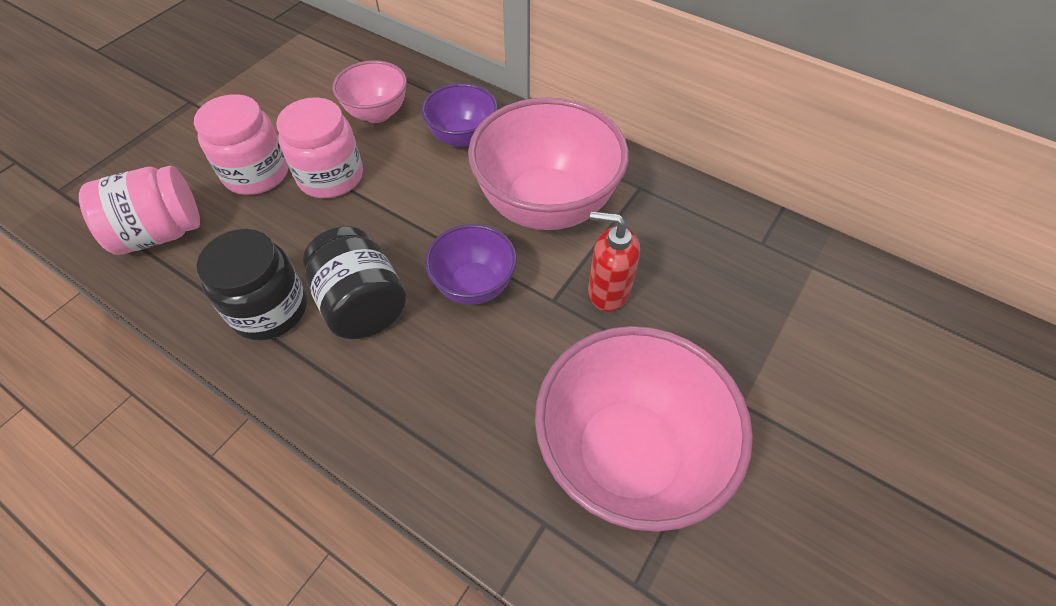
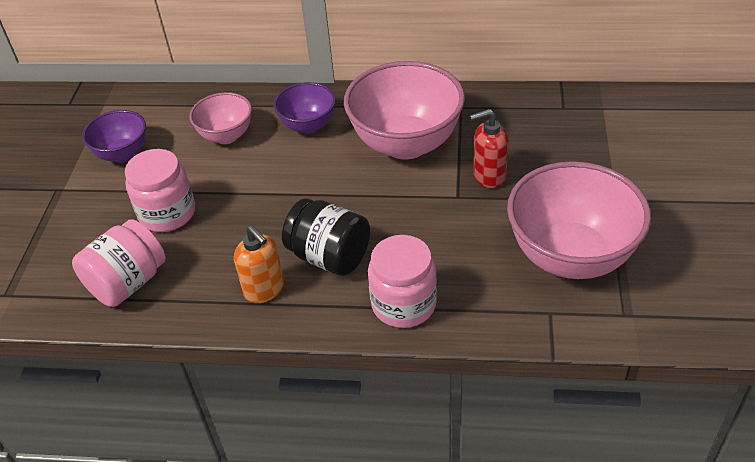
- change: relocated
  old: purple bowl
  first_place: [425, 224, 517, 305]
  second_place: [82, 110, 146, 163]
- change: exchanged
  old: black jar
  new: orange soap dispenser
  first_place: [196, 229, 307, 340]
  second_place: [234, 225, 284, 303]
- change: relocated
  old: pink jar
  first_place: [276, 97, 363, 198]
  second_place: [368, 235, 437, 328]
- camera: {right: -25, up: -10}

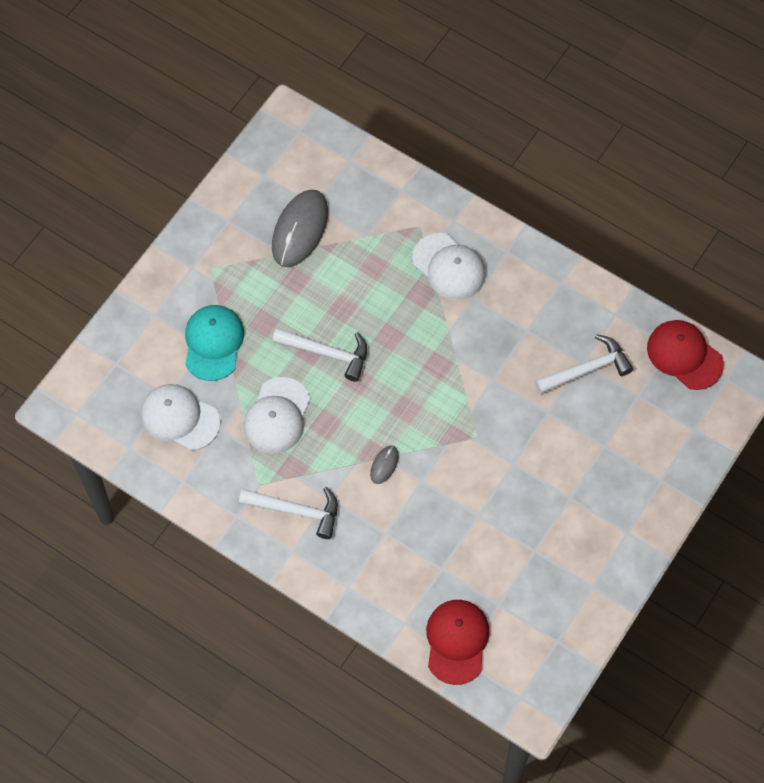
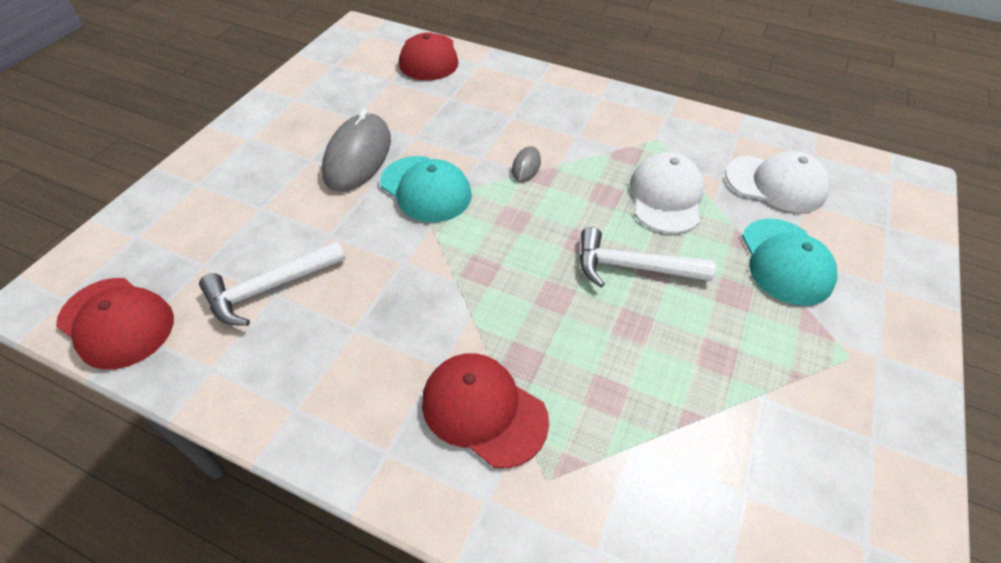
- change: relocated
  old: grey mouse
  first_place: [272, 189, 328, 267]
  second_place: [322, 109, 391, 192]
- change: appeared
  new: turquoise cap
  second_place: [380, 156, 472, 223]
- change: colour
  old: white cap
  new: red cap
  first_place: [412, 233, 486, 300]
  second_place: [422, 353, 549, 468]
- change: missing
  old: white hammer
  first_place: [239, 487, 338, 539]
- camera: {right: 170, up: -15}

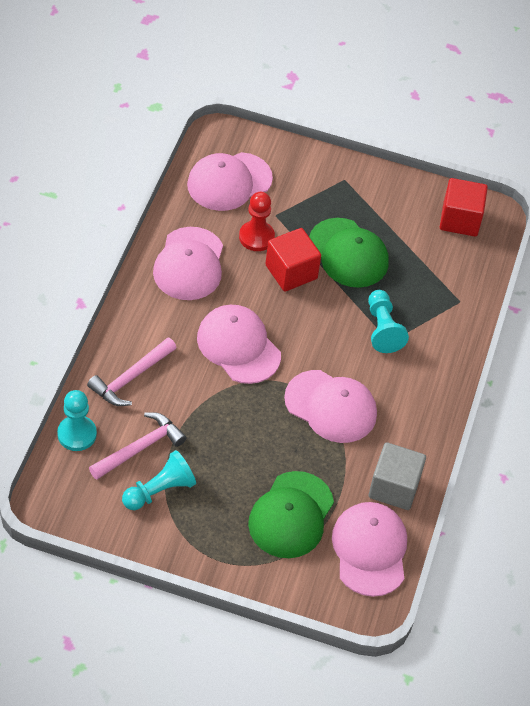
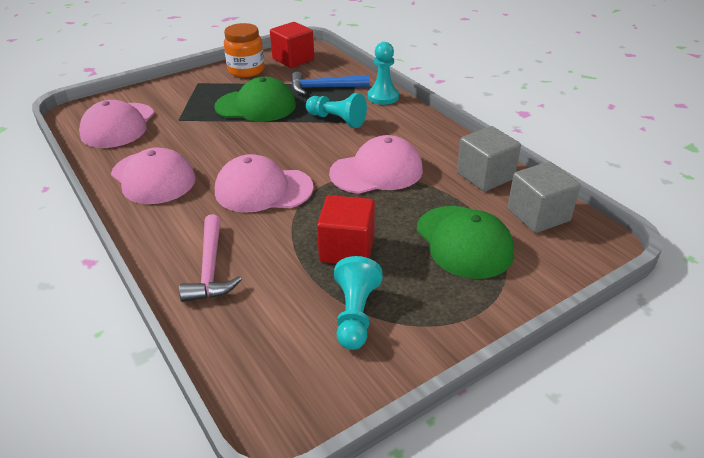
- change: appeared
  new: orange jar
  second_place: [224, 23, 265, 77]
- change: appeared
  new: blue hammer
  second_place: [291, 72, 369, 95]
- change: relocated
  old: red cube
  first_place: [265, 228, 321, 292]
  second_place: [317, 195, 375, 264]
- change: relocated
  old: turquoise pawn
  first_place: [57, 390, 97, 451]
  second_place: [368, 42, 399, 105]
- change: exchanged
  old: pink cap
  new: grey cube
  first_place: [332, 502, 407, 597]
  second_place: [507, 162, 580, 233]
- change: missing
  old: pink hammer
  first_place: [89, 412, 187, 480]
- change: missing
  old: red pawn
  first_place: [239, 192, 275, 251]
- camera: {right: -45, up: -15}

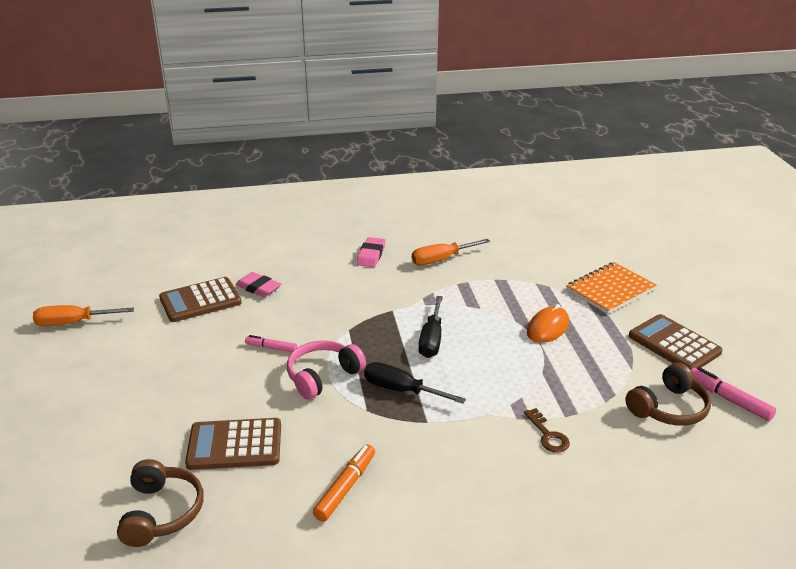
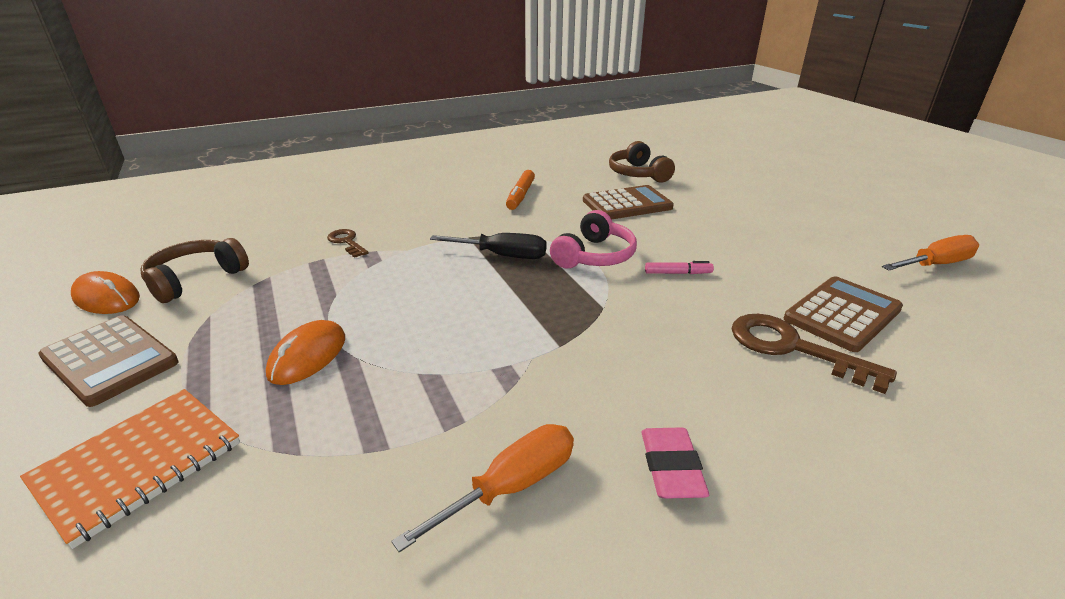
- change: exchanged
  old: pink marker
  new: orange mouse
  first_place: [691, 367, 776, 421]
  second_place: [71, 271, 140, 314]
- change: exchanged
  old: pink eraser
  new: brown key
  first_place: [236, 272, 281, 297]
  second_place: [731, 314, 897, 394]
- change: missing
  old: black screwdriver
  first_place: [419, 296, 443, 358]
- camera: {right: 165, up: 0}

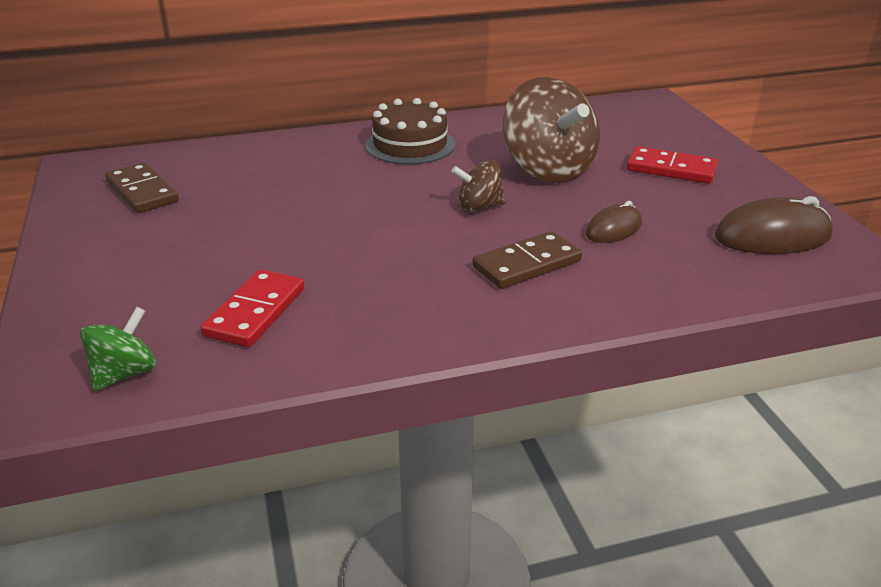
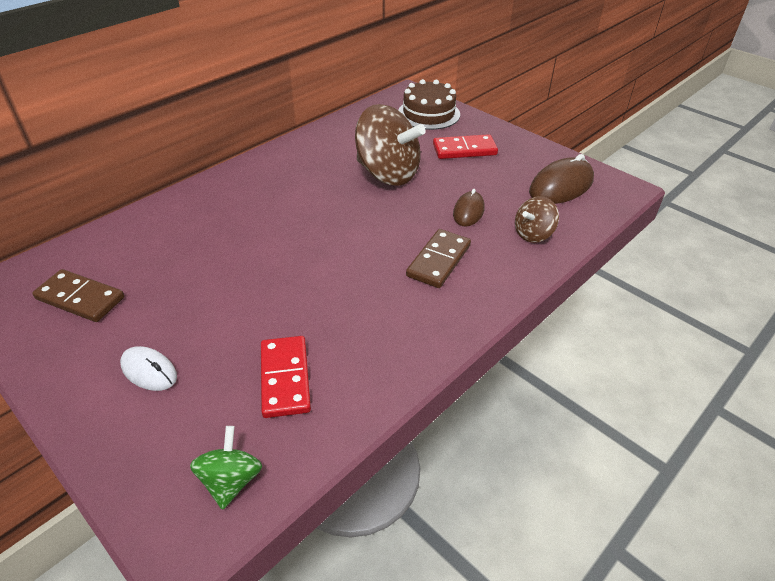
- change: appeared
  new: white mouse
  second_place: [120, 346, 177, 391]
- change: relocated
  old: brown cake
  first_place: [365, 98, 455, 164]
  second_place: [398, 79, 460, 130]
- change: relocated
  old: brown spinning top
  first_place: [451, 160, 506, 212]
  second_place: [515, 196, 559, 243]
- camera: {right: -30, up: 10}

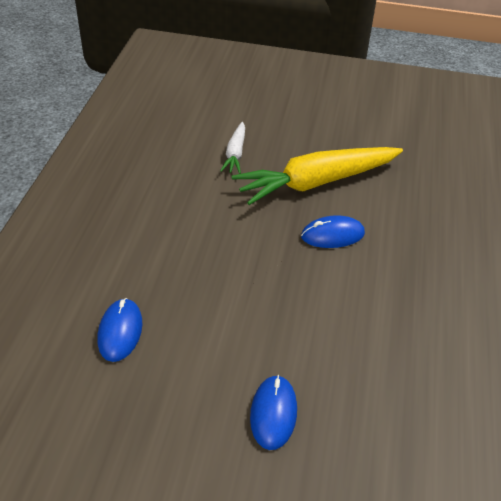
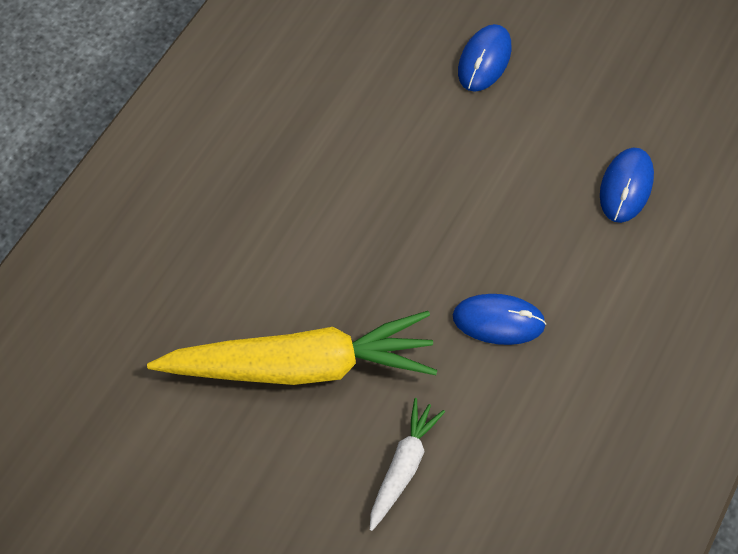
- change: relocated
  old: blue mouse
  first_place: [301, 215, 365, 248]
  second_place: [453, 294, 546, 345]
- camera: {right: -160, up: 20}

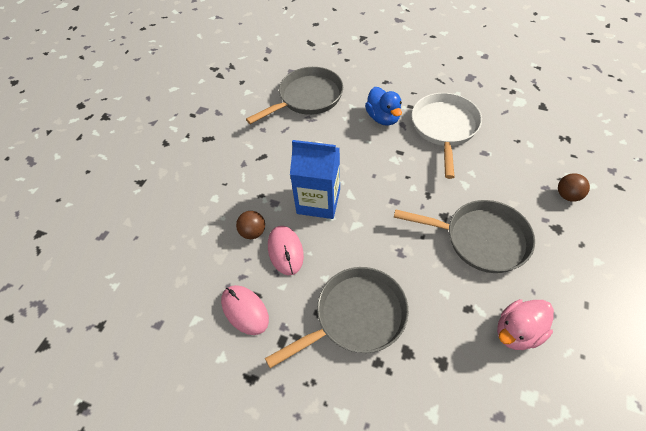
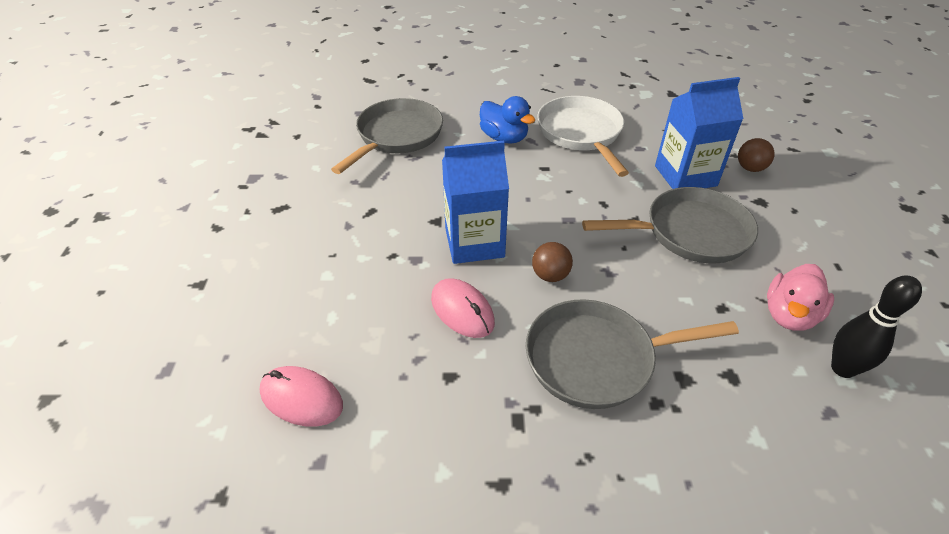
- change: relocated
  old: pink mouse
  first_place: [221, 285, 269, 335]
  second_place: [260, 366, 343, 427]
- change: spun
  old: grey pan
  first_place: [265, 267, 409, 368]
  second_place: [526, 299, 739, 409]
  degrees: -135
- change: relocated
  old: brown ball
  first_place: [236, 211, 265, 239]
  second_place: [532, 242, 573, 282]
- change: appeared
  new: blue carton
  second_place: [655, 77, 743, 189]
- change: appeared
  new: black bowling pin
  second_place: [831, 275, 922, 378]
- camera: {right: -25, up: -10}

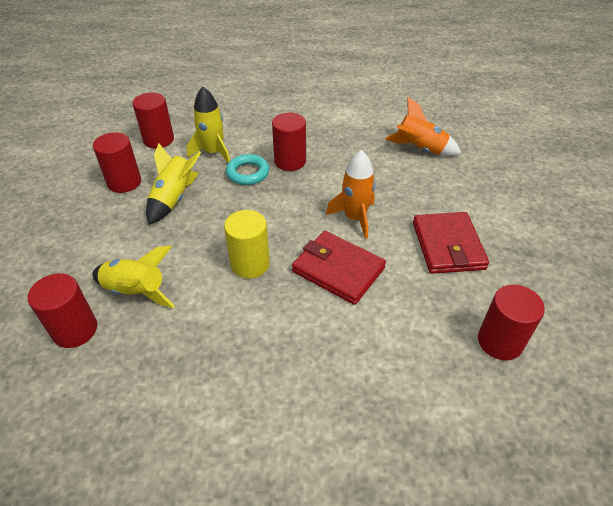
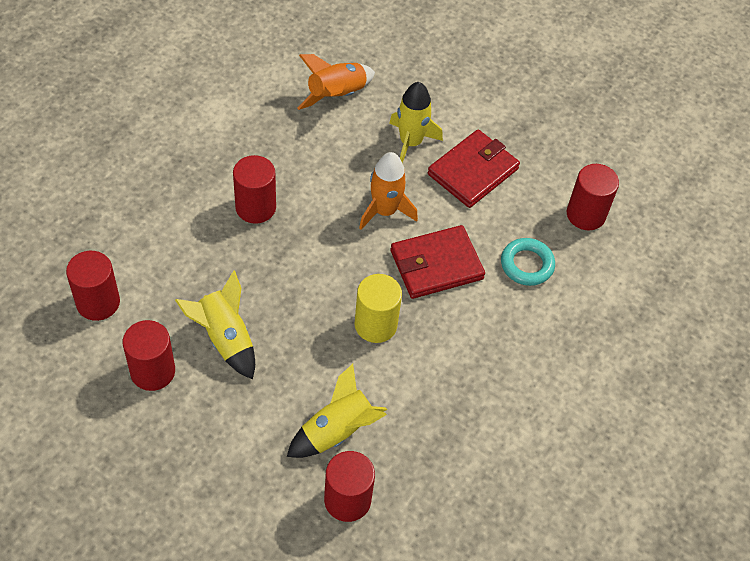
- change: relocated
  old: yellow rocket
  first_place: [187, 86, 230, 163]
  second_place: [389, 82, 443, 163]
- change: spun
  old: red wallet
  first_place: [413, 212, 489, 274]
  second_place: [428, 130, 520, 208]
  degrees: -75
- change: relocated
  old: turquoise ring
  first_place: [226, 154, 269, 185]
  second_place: [501, 238, 555, 286]
- camera: {right: -60, up: 10}

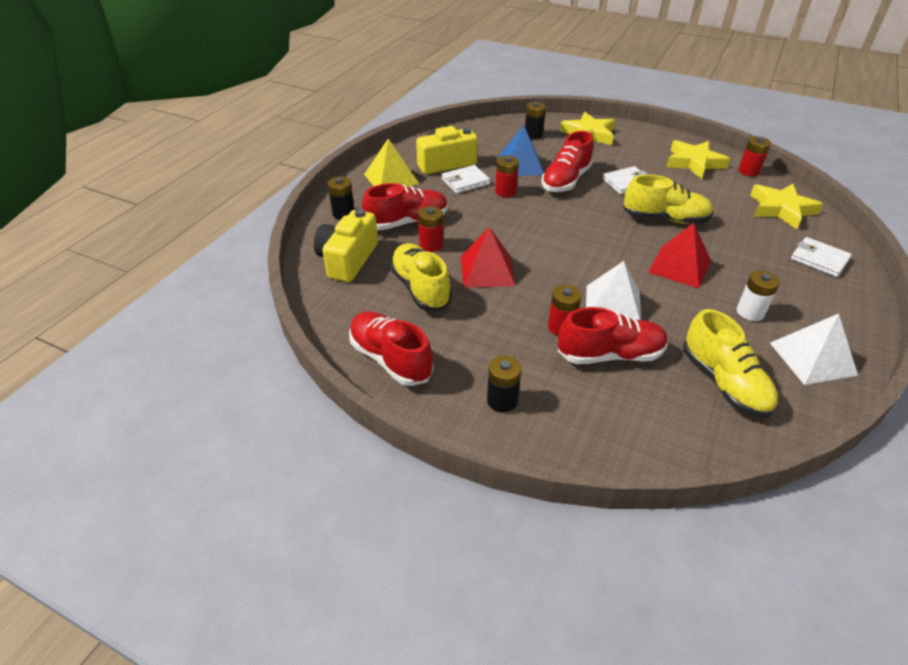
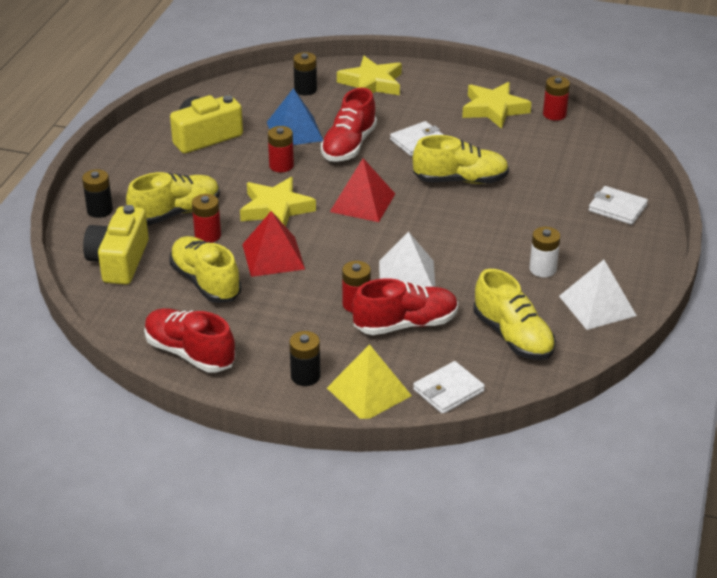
- change: colour
  old: red shoe
  new: yellow shoe
  first_place: [362, 183, 448, 230]
  second_place: [126, 172, 220, 225]
- change: relocated
  old: yellow star
  first_place: [751, 184, 823, 229]
  second_place: [240, 177, 316, 227]
- change: relocated
  old: yellow pyramid
  first_place: [364, 139, 419, 187]
  second_place: [327, 344, 412, 419]
- change: relocated
  old: red pyramid
  first_place: [648, 223, 711, 288]
  second_place: [330, 158, 395, 222]
- change: relocated
  old: white wallet
  first_place: [441, 165, 490, 194]
  second_place: [413, 361, 485, 413]
- camera: {right: -10, up: -5}

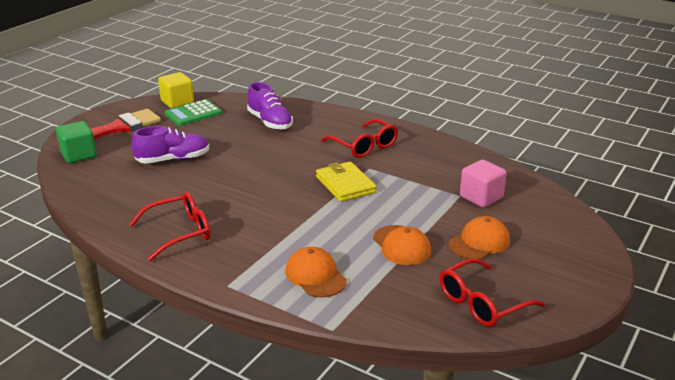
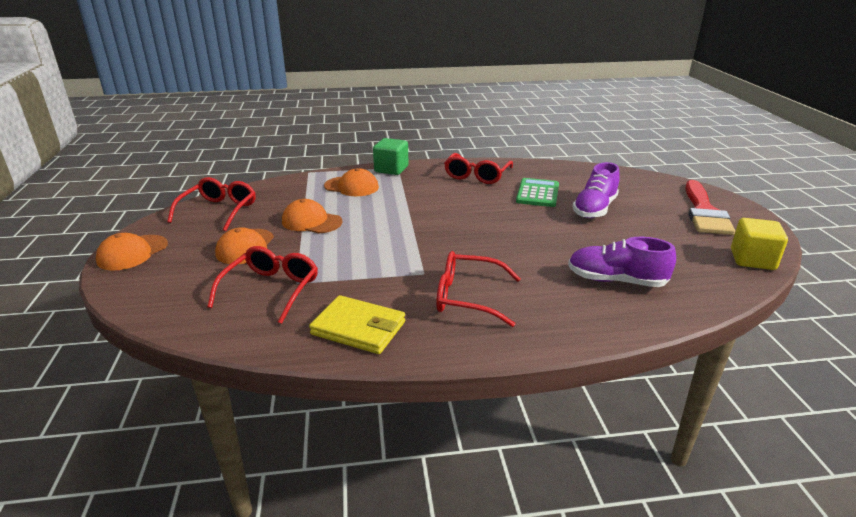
- change: appeared
  new: orange cap
  second_place: [96, 233, 168, 271]
- change: exchanged
  old: pink cube
  new: red glasses
  first_place: [460, 160, 507, 207]
  second_place: [207, 246, 318, 324]
- change: relocated
  old: yellow wallet
  first_place: [316, 162, 377, 202]
  second_place: [309, 295, 405, 354]
- change: relocated
  old: green cube
  first_place: [56, 121, 97, 163]
  second_place: [373, 138, 408, 175]
- change: relocated
  old: green calculator
  first_place: [165, 99, 222, 126]
  second_place: [516, 178, 559, 207]
- camera: {right: 140, up: 0}

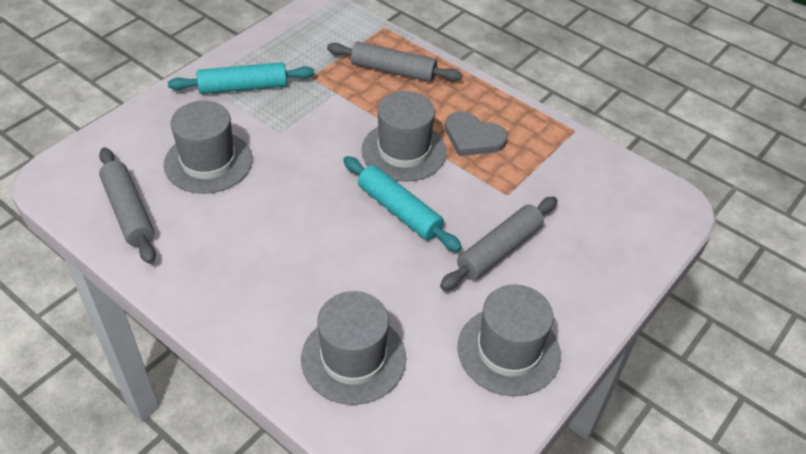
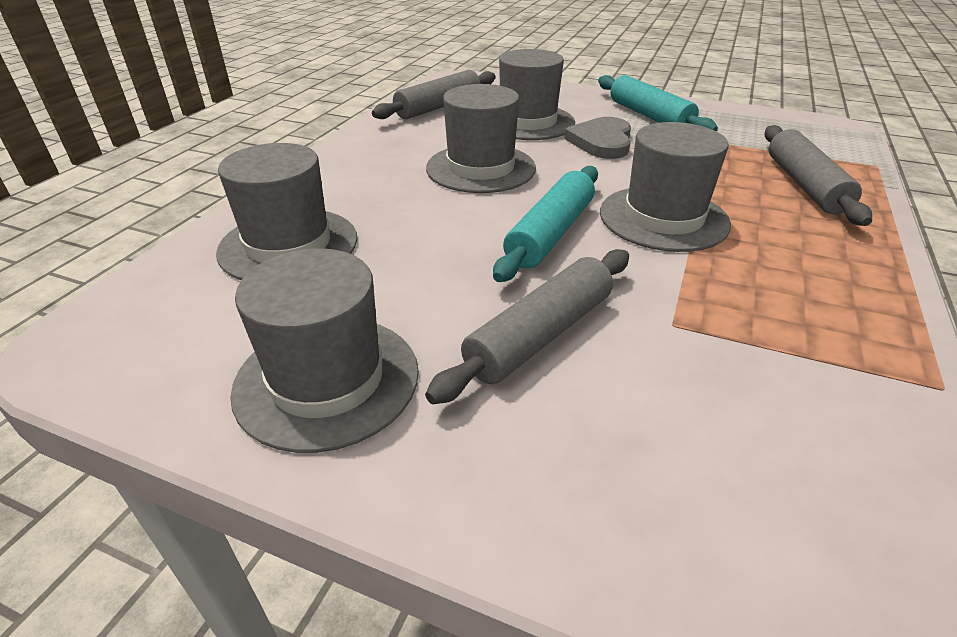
- change: spun
  old: grey rolling pin
  first_place: [440, 197, 557, 291]
  second_place: [425, 249, 629, 404]
  degrees: -75
- change: appeared
  new: grey hat
  second_place: [426, 84, 536, 193]
- change: relocated
  old: grey heart
  first_place: [445, 111, 508, 156]
  second_place: [564, 117, 631, 159]
- camera: {right: 75, up: -10}

